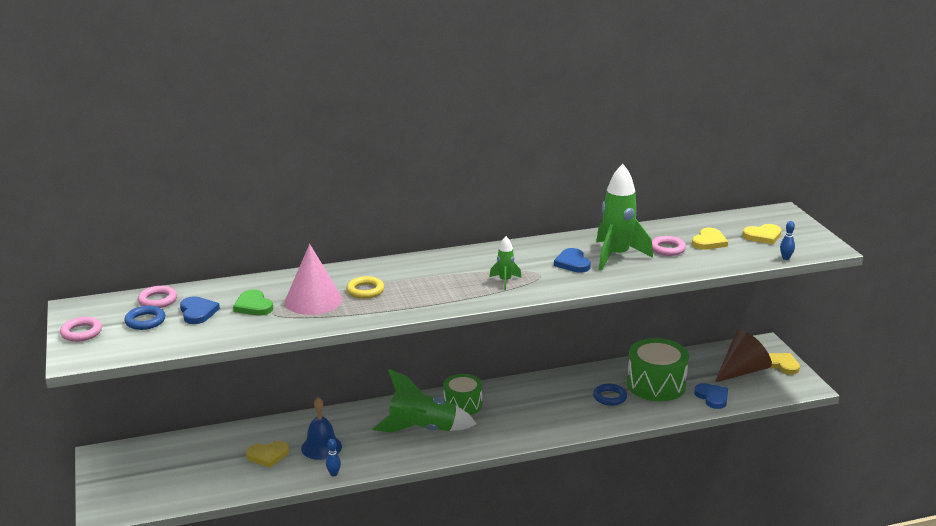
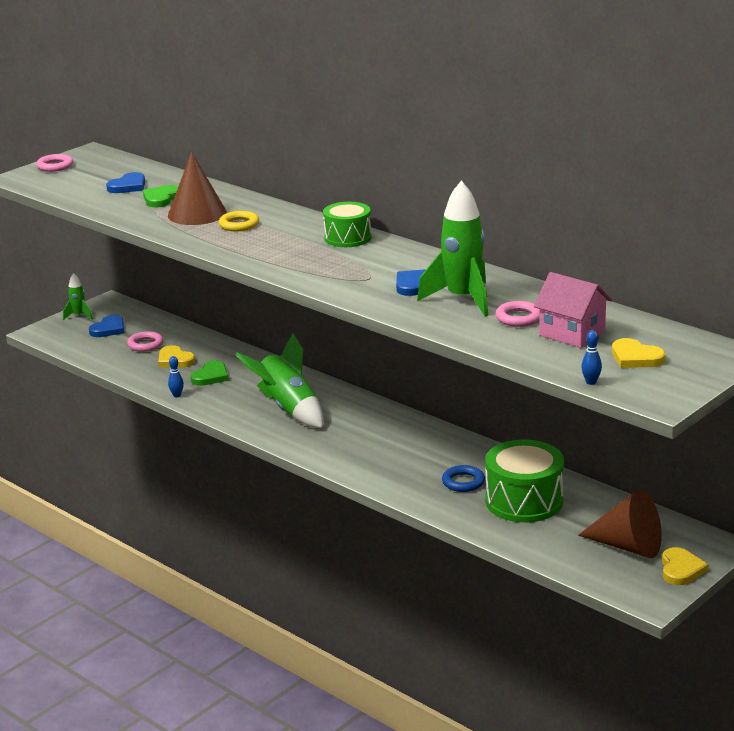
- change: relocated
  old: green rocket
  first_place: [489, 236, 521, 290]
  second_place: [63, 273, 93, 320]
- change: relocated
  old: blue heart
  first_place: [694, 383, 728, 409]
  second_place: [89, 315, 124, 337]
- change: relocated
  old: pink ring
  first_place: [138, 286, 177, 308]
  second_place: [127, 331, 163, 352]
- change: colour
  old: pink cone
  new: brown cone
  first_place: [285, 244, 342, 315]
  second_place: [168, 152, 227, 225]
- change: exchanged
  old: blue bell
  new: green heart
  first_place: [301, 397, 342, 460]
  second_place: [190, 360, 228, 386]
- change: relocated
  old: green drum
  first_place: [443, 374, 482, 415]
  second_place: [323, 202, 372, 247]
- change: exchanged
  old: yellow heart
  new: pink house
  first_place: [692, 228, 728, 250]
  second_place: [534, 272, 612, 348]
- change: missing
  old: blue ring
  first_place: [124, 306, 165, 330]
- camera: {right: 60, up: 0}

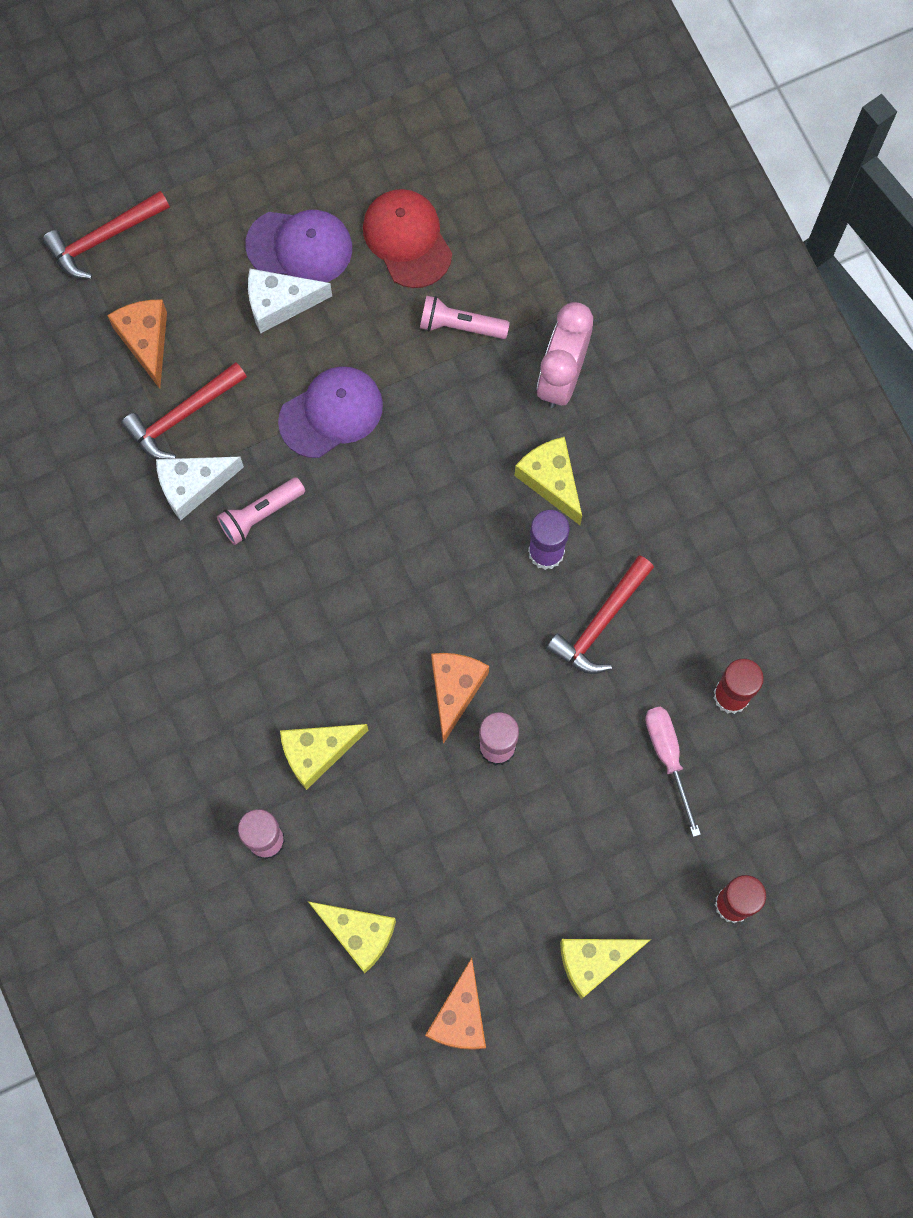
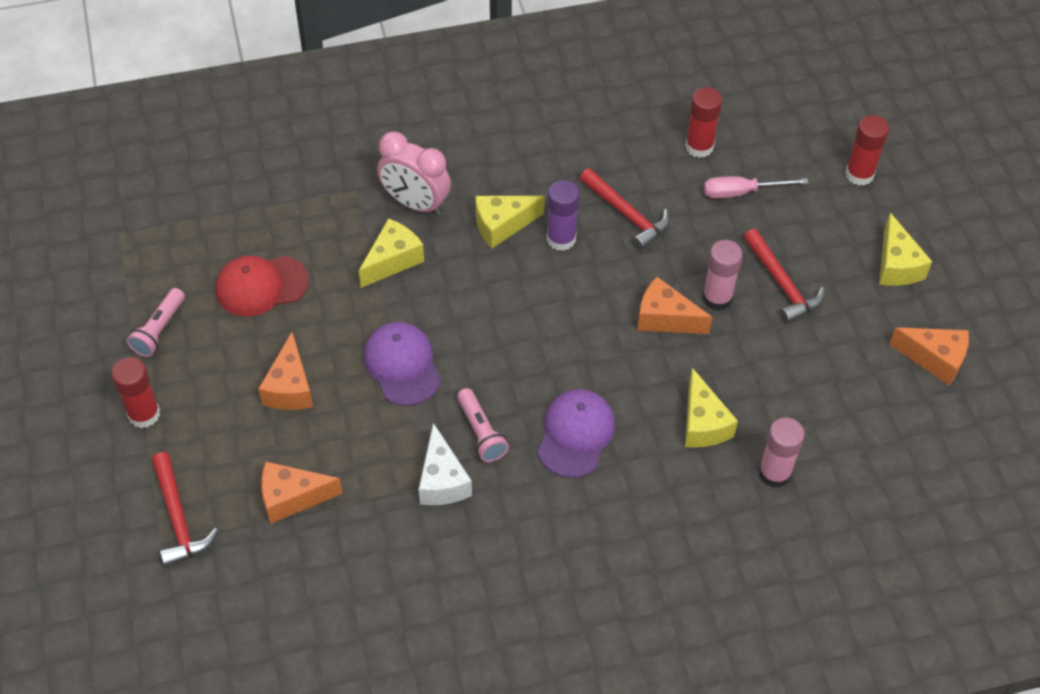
- change: appeared
  new: red glue stick
  second_place: [111, 357, 160, 428]
- change: relocated
  old: pink flashlight
  first_place: [420, 296, 510, 339]
  second_place: [126, 288, 185, 357]
- change: colour
  old: white cheese
  new: orange cheese
  first_place: [248, 269, 332, 334]
  second_place: [258, 332, 313, 410]
- change: relocated
  old: yellow cheese
  first_place: [308, 901, 396, 973]
  second_place: [359, 218, 424, 288]
- change: relocated
  old: purple cap
  first_place: [245, 210, 352, 282]
  second_place: [537, 389, 615, 478]
- change: relocated
  old: red hammer
  first_place: [121, 362, 247, 459]
  second_place: [743, 229, 825, 323]
- camera: {right: -80, up: -20}

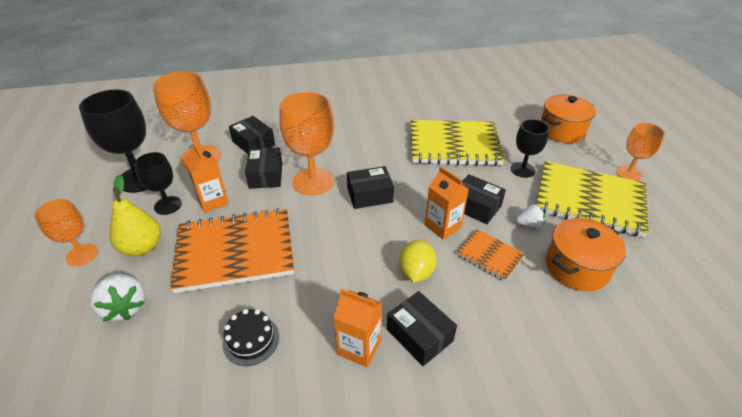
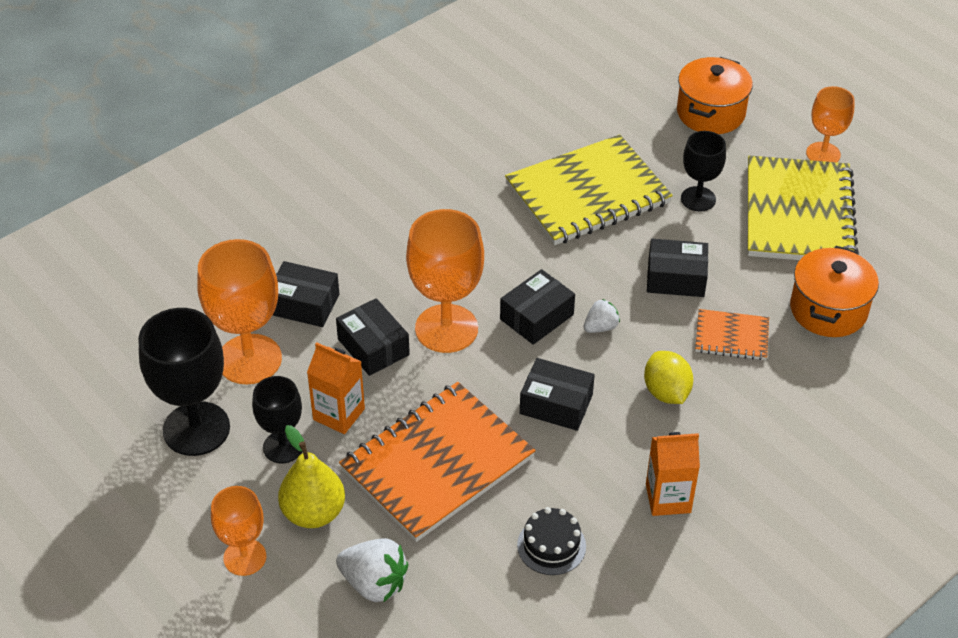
- change: relocated
  old: black box
  first_place: [387, 291, 457, 366]
  second_place: [520, 358, 595, 431]
- change: relocated
  old: white strawberry
  first_place: [516, 204, 545, 228]
  second_place: [584, 299, 620, 333]
- change: spun
  old: yellow notebook
  first_place: [536, 161, 649, 237]
  second_place: [748, 156, 858, 260]
  degrees: -75
- change: missing
  old: orange carton
  first_place: [425, 166, 469, 240]
- camera: {right: -30, up: 5}

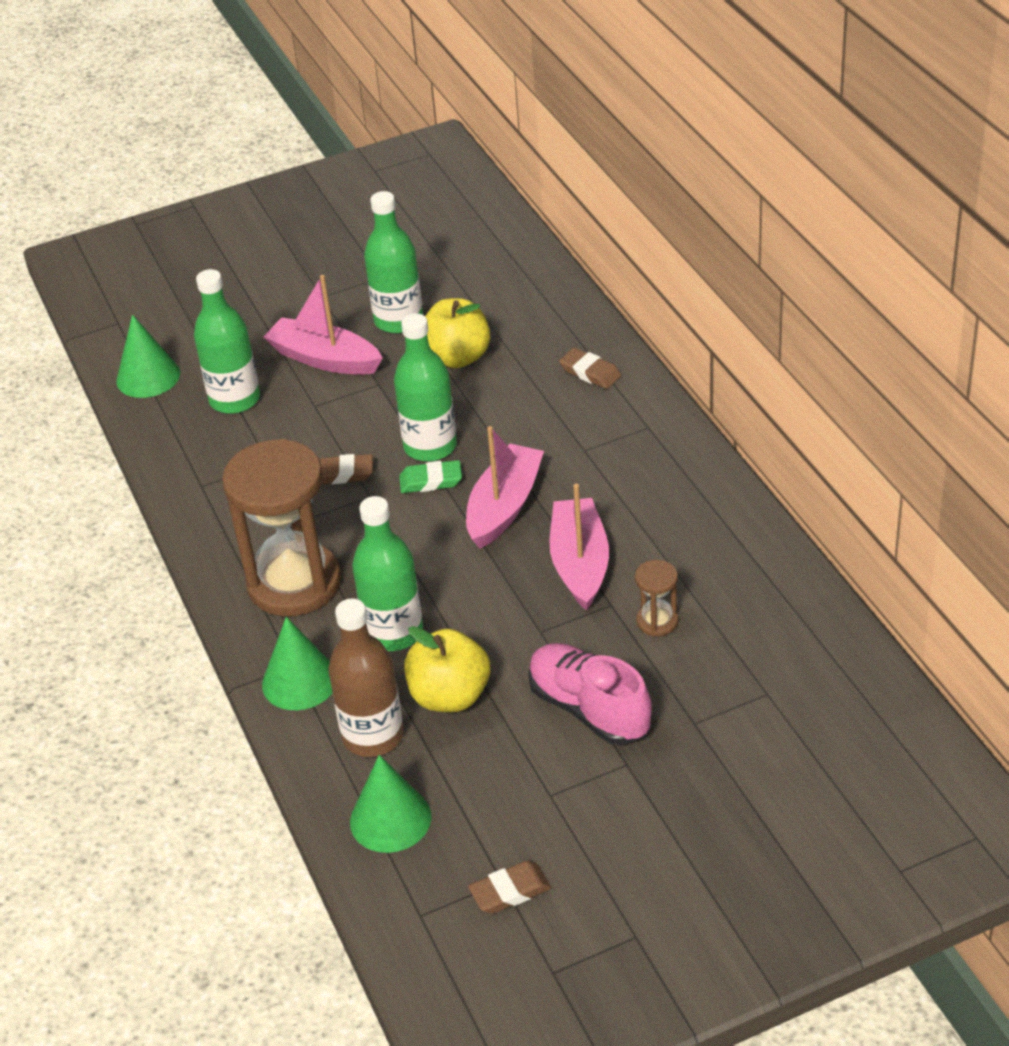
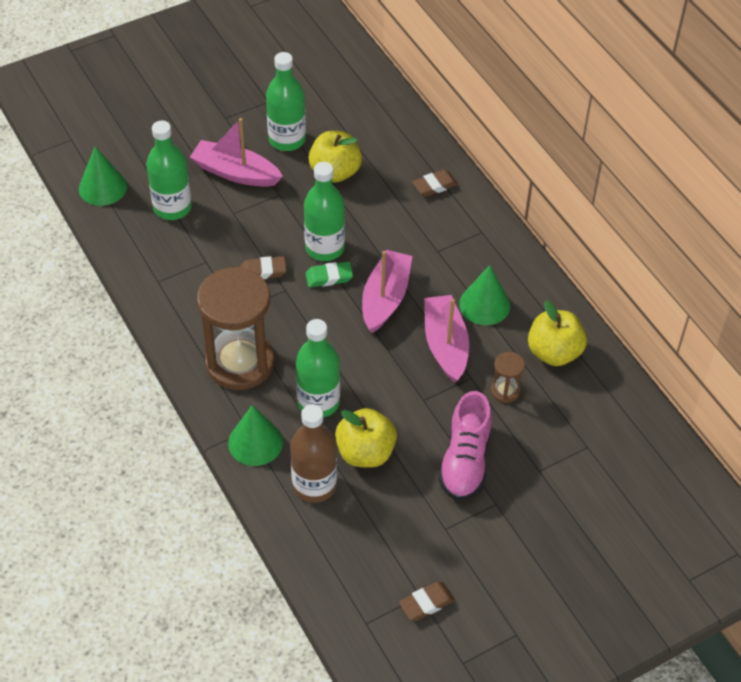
- change: spun
  old: brown eraser
  first_place: [559, 348, 621, 389]
  second_place: [412, 169, 458, 197]
  degrees: -60
- change: spun
  old: pink shoe
  first_place: [528, 643, 652, 745]
  second_place: [438, 391, 492, 500]
  degrees: -120
- change: relocated
  old: green cone
  first_place: [350, 755, 431, 853]
  second_place: [459, 265, 510, 325]
- change: appeared
  new: yellow apple
  second_place: [528, 300, 587, 366]
- camera: {right: -10, up: 10}

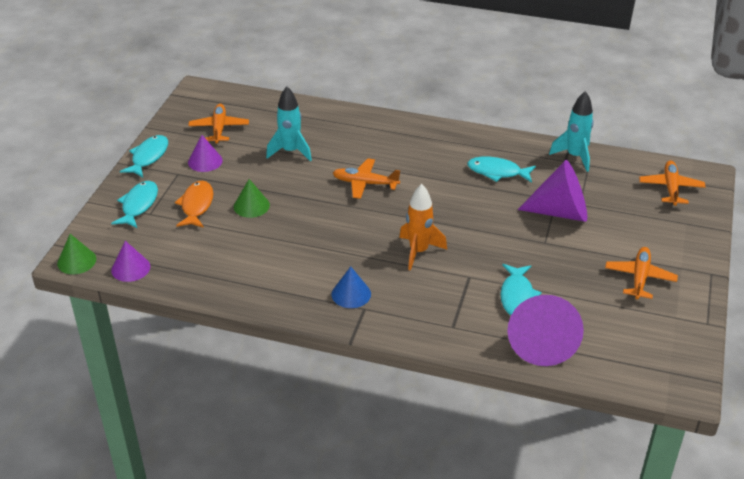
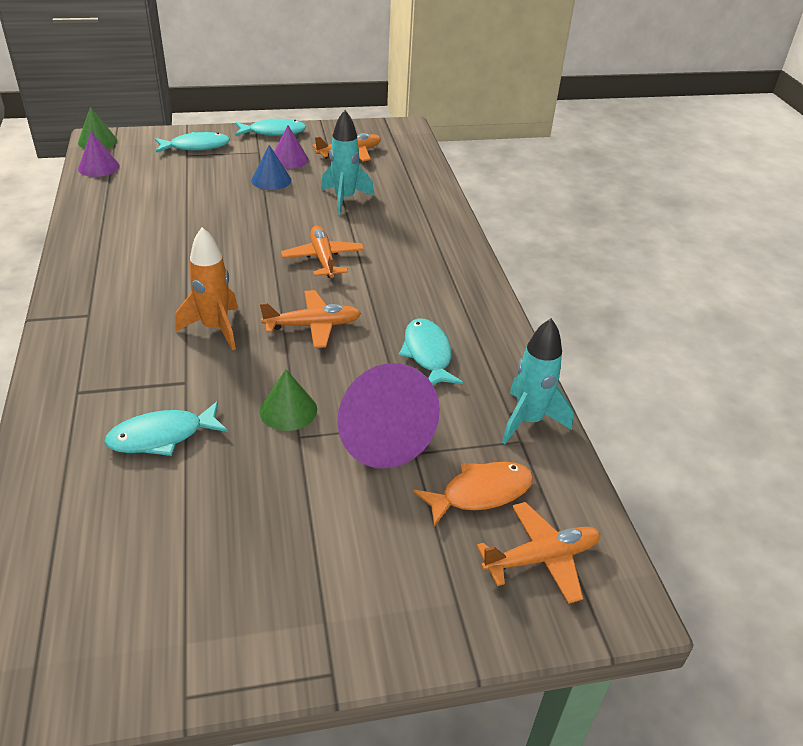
- change: relocated
  old: blue cone
  first_place: [332, 267, 371, 308]
  second_place: [251, 145, 291, 190]
- change: relocated
  old: green cone
  first_place: [234, 179, 270, 218]
  second_place: [259, 369, 317, 431]
- change: relocated
  old: orange plane
  first_place: [605, 247, 678, 299]
  second_place: [260, 290, 361, 348]
- change: relocated
  old: orange fish
  first_place: [175, 181, 213, 228]
  second_place: [413, 462, 533, 527]
- change: missing
  old: purple cone
  first_place: [507, 295, 584, 366]
- camera: {right: 60, up: 0}

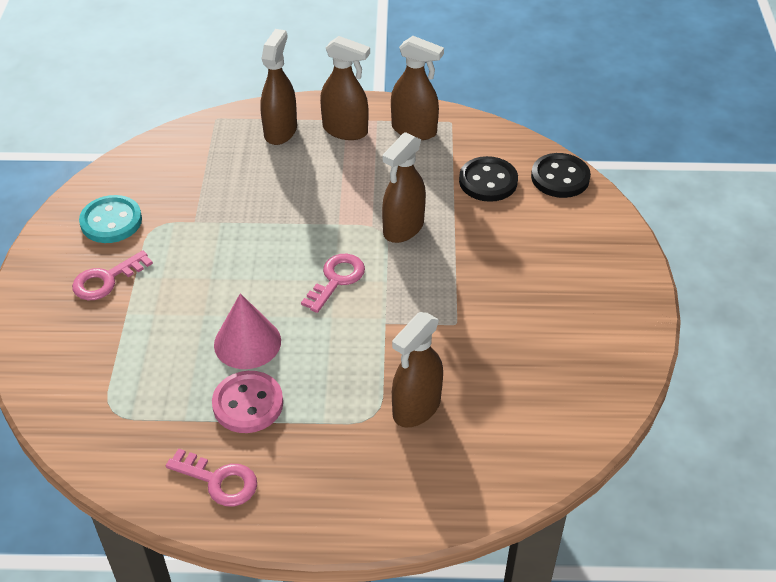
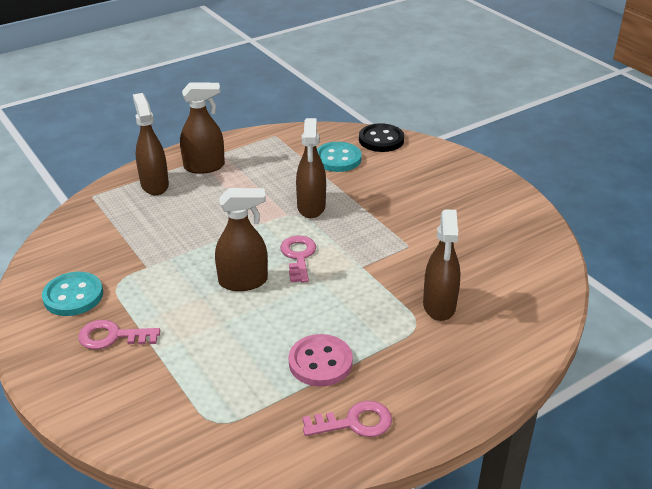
- change: spun
  old: pink key
  first_place: [72, 250, 153, 300]
  second_place: [78, 320, 160, 349]
  degrees: 75
- change: relocated
  old: brown spray bottle
  first_place: [391, 36, 444, 140]
  second_place: [215, 188, 268, 291]
- change: colour
  old: black button
  new: turquoise button
  first_place: [459, 156, 518, 202]
  second_place: [317, 142, 362, 172]
- change: missing
  old: pink cone
  first_place: [214, 293, 281, 369]
- camera: {right: -35, up: -10}

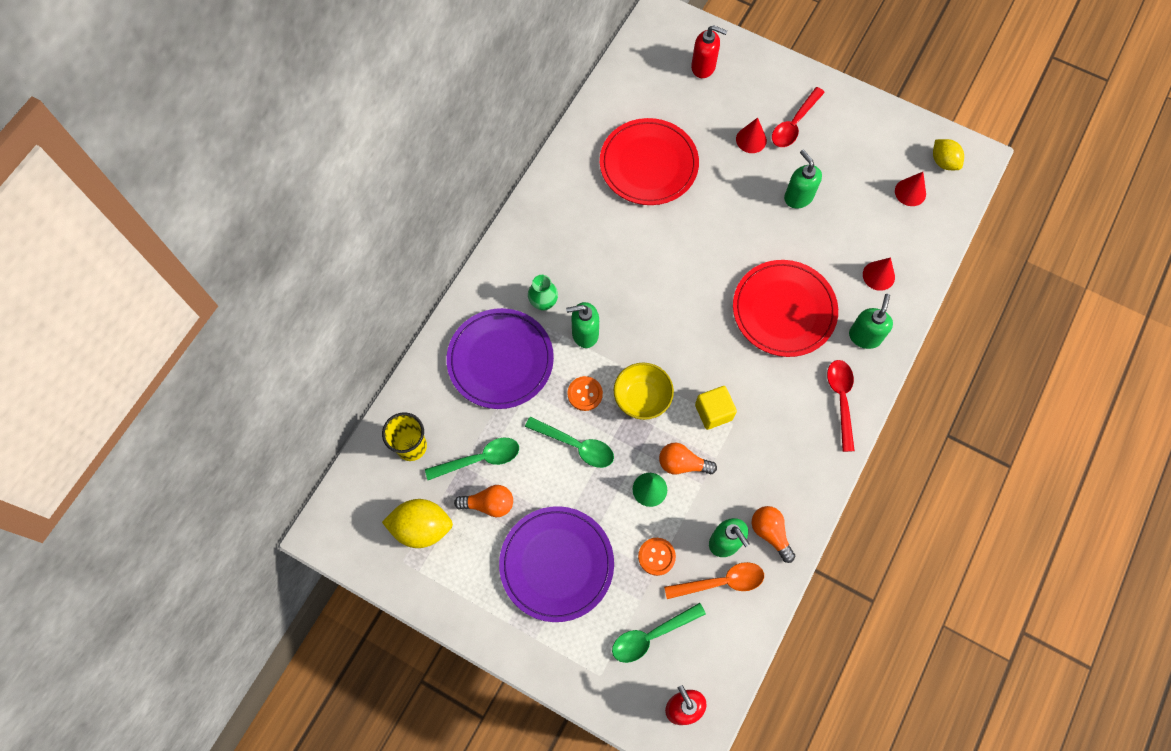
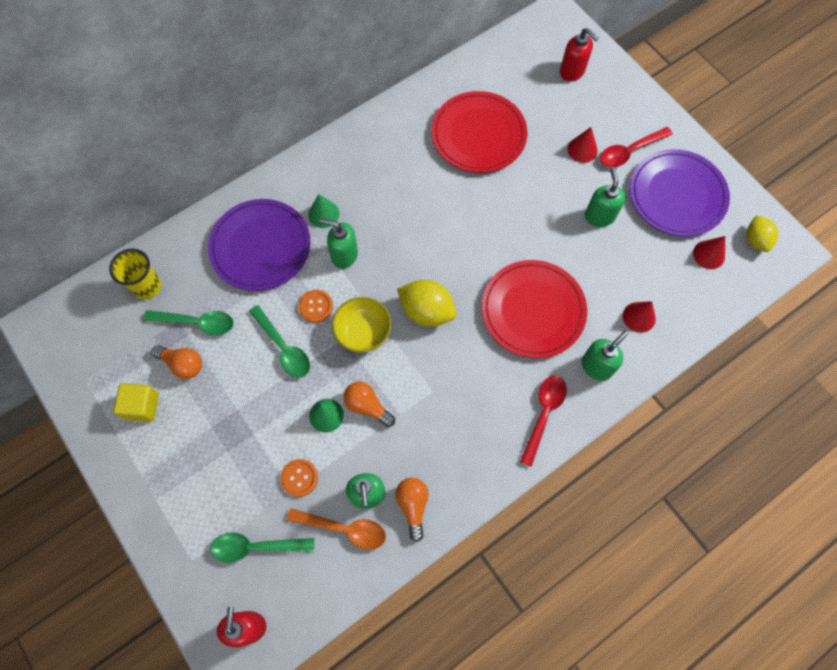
- change: relocated
  old: yellow cube
  first_place: [695, 386, 737, 430]
  second_place: [113, 383, 159, 422]
- change: exchanged
  old: green vase
  new: green cone
  first_place: [528, 275, 558, 311]
  second_place: [308, 194, 339, 228]
- change: relocated
  old: yellow lemon
  first_place: [382, 499, 453, 548]
  second_place: [397, 280, 457, 327]
- change: relocated
  old: purple plate
  first_place: [499, 506, 614, 622]
  second_place: [630, 149, 730, 237]
- camera: {right: 25, up: 0}

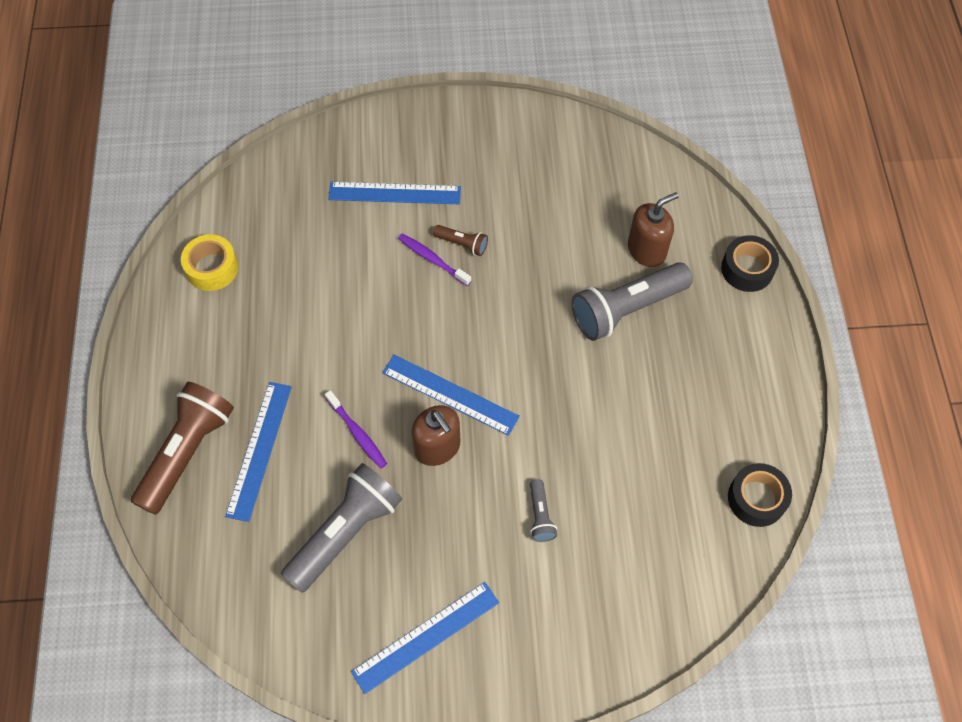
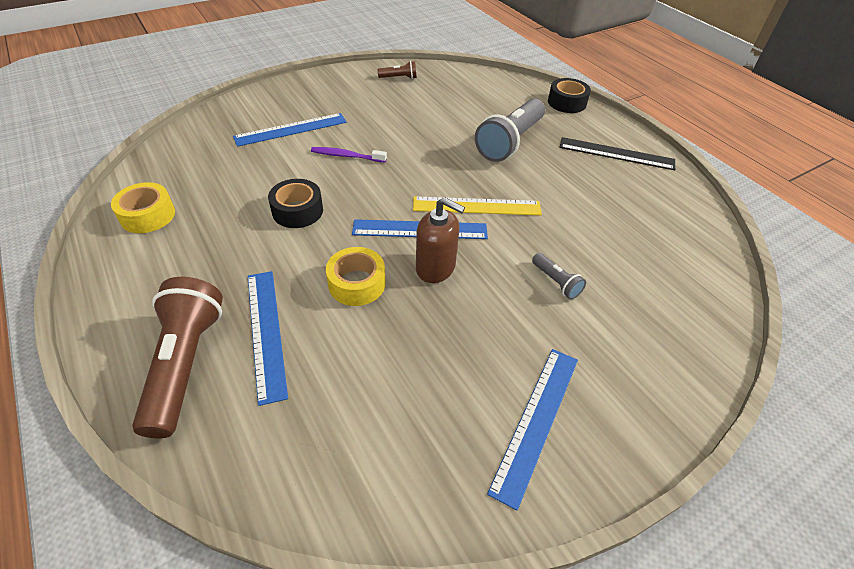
- change: relocated
  old: black tape
  first_place: [728, 463, 792, 527]
  second_place: [268, 179, 323, 228]
- change: exchanged
  old: purple toothbrush
  new: yellow tape
  first_place: [325, 390, 387, 468]
  second_place: [326, 247, 386, 306]
- change: relocated
  old: brown flashlight
  first_place: [433, 225, 488, 256]
  second_place: [378, 61, 417, 79]
- change: appeared
  new: yellow ruler
  second_place: [413, 196, 542, 215]
- change: appeared
  new: black ruler
  second_place: [559, 137, 675, 170]
- change: missing
  old: grey flashlight
  first_place: [281, 463, 402, 593]
- change: missing
  old: brown soap dispenser
  first_place: [628, 192, 679, 267]
- camera: {right: -30, up: -15}

